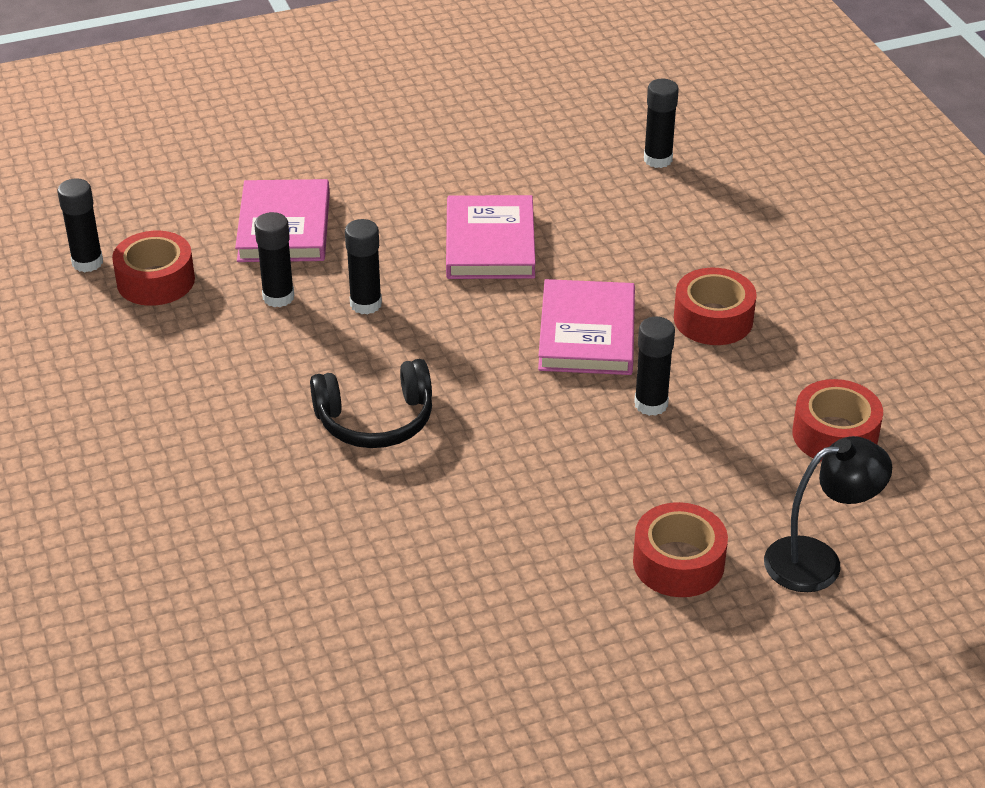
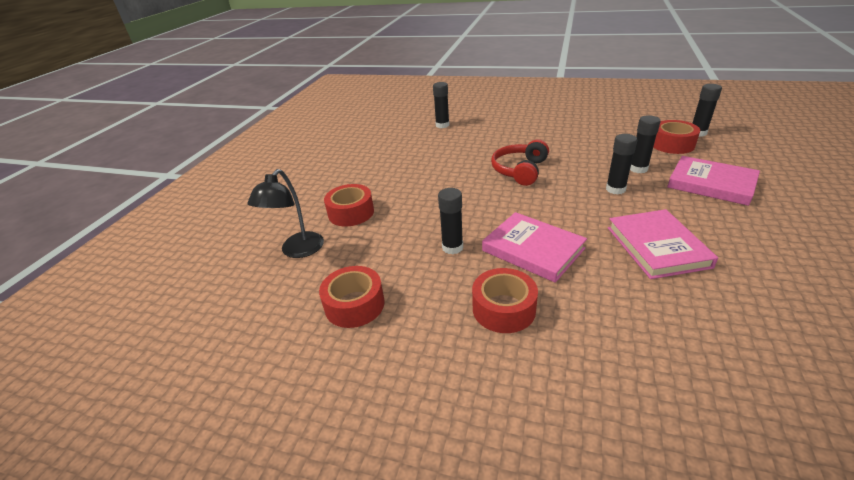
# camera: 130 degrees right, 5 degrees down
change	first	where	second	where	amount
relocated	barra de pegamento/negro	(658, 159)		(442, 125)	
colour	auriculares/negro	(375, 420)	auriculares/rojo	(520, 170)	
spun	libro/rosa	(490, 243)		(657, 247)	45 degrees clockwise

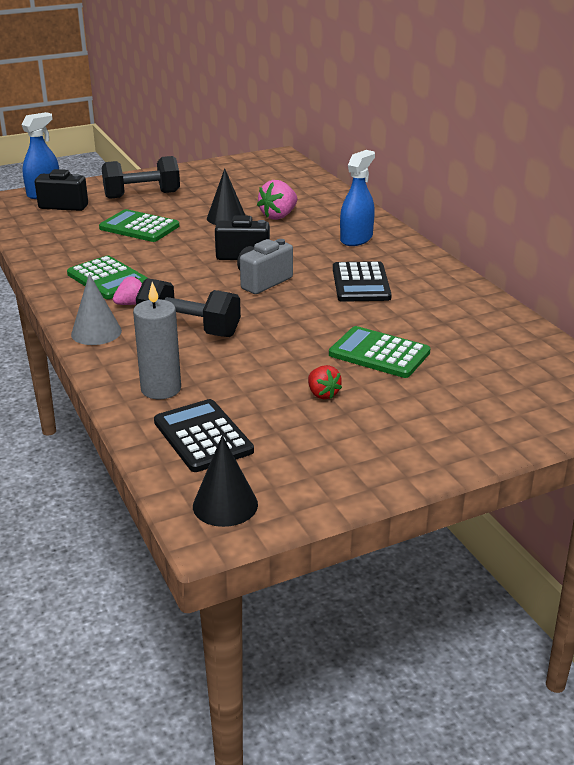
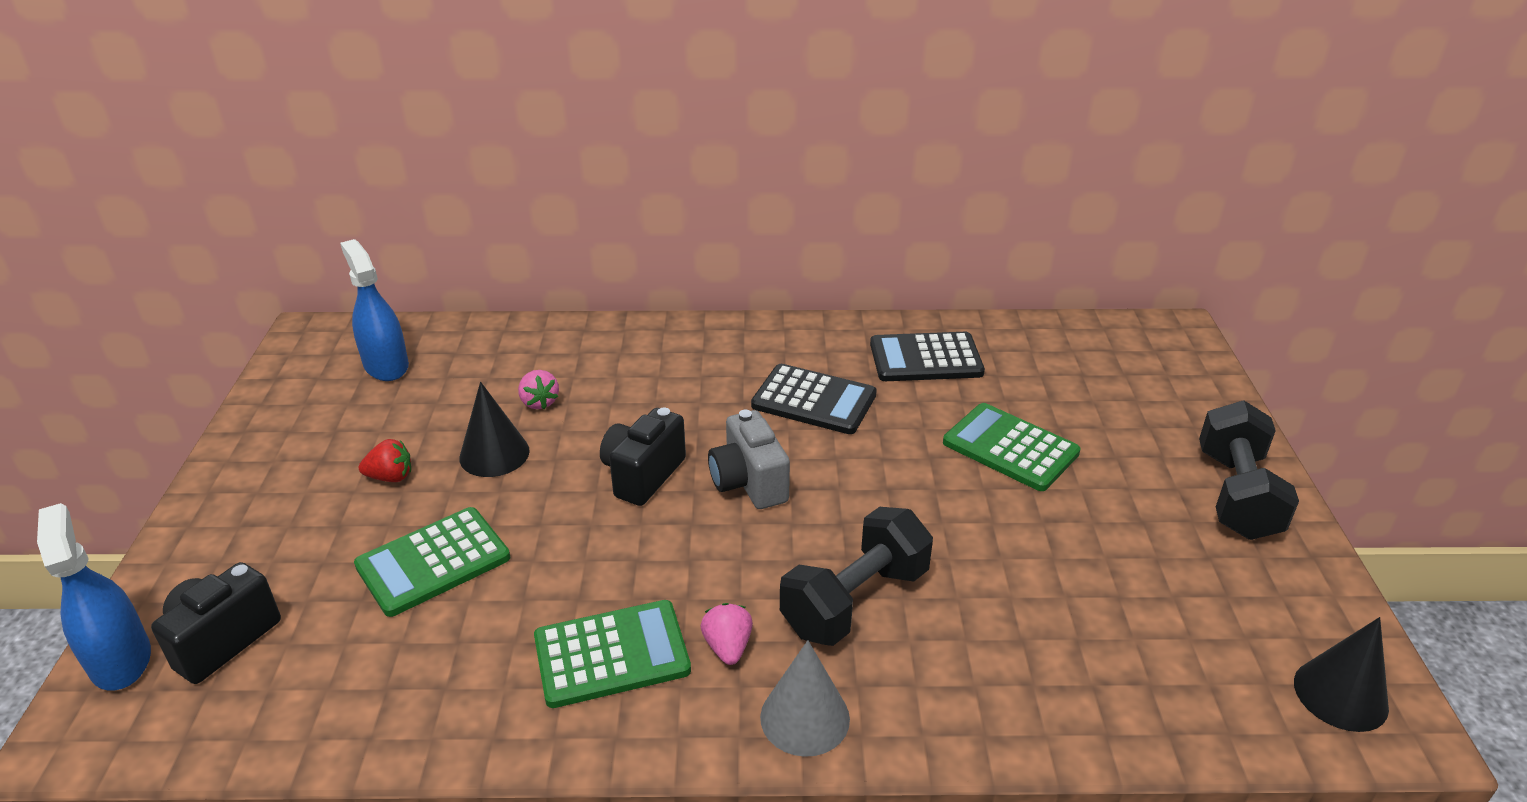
# camera: 65 degrees left, 5 degrees up
change	first	where	second	where	amount
relocated	pulverizador/azul	(356, 239)		(386, 365)	
relocated	fresa/rojo	(322, 394)		(390, 477)	
size	fresa/rosa	(278, 216)		(539, 402)	x0.63
relocated	calculadora/negro	(203, 436)		(925, 358)	
spun	calculadora/verde	(379, 353)		(1010, 448)	75 degrees clockwise
relocated	mancuerna/negro	(142, 195)		(1236, 495)	
missing	vela/gris	(161, 389)			

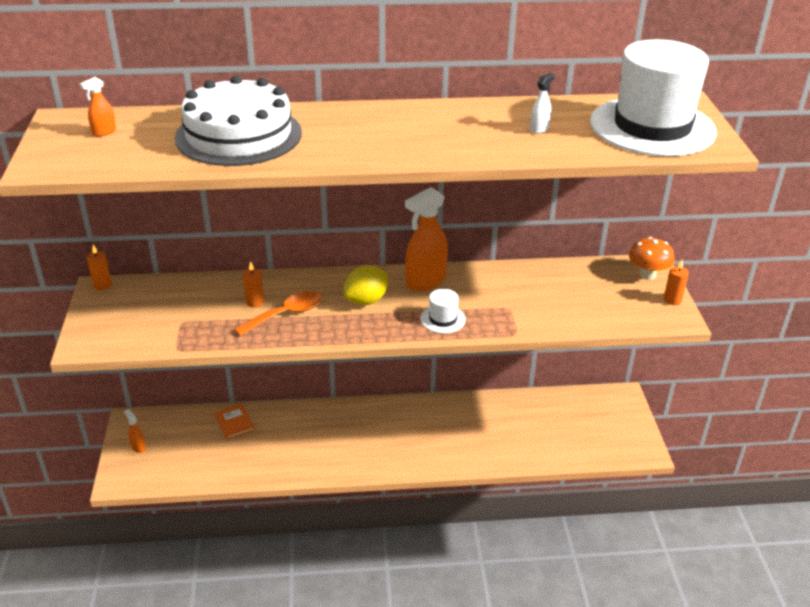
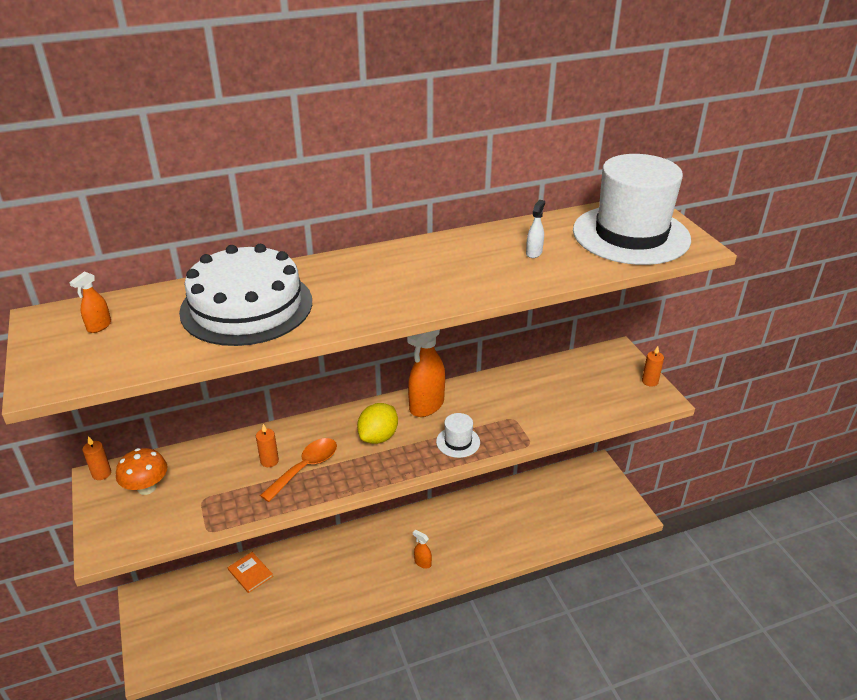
# camera: 15 degrees left, 0 degrees up
change	first	where	second	where	amount
relocated	seta/naranja	(647, 275)		(146, 487)	
relocated	pulverizador/naranja	(138, 447)		(422, 562)	

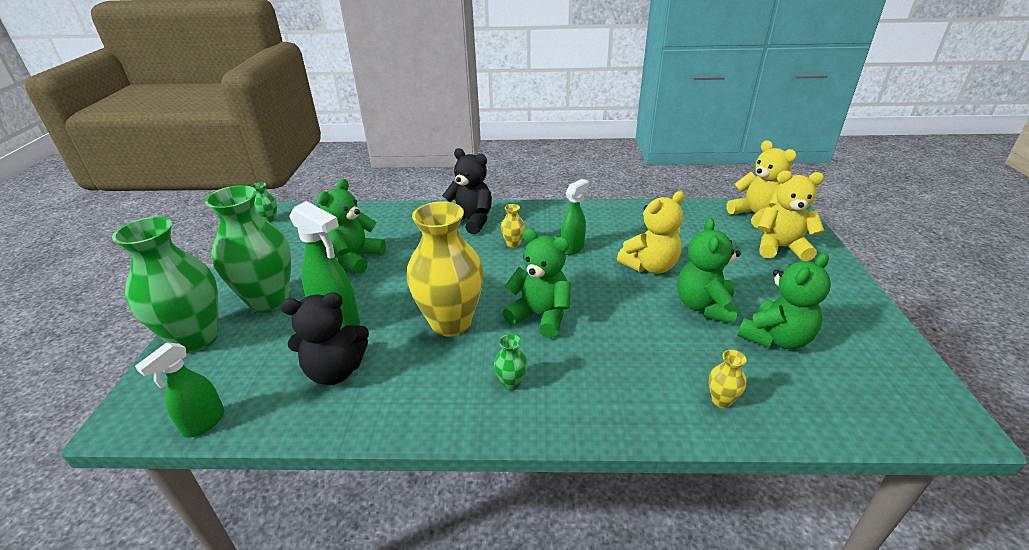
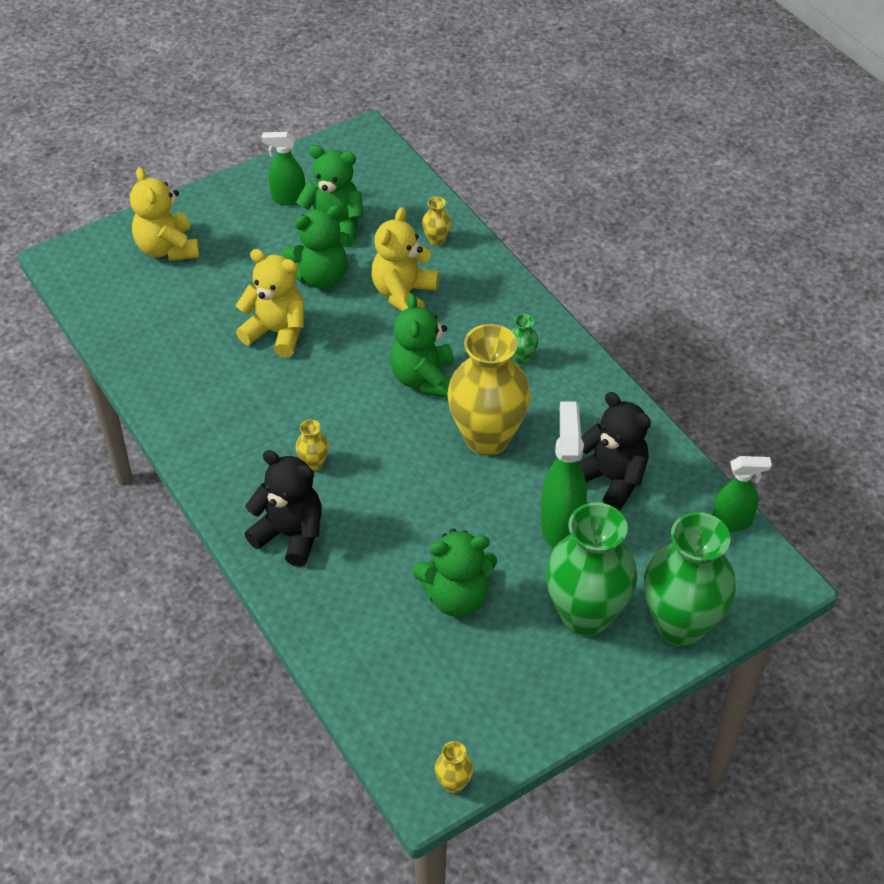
# camera: 125 degrees left, 15 degrees up
change	first	where	second	where	amount
spun	osito/negro	(471, 221)		(290, 534)	120 degrees clockwise
relocated	pulverizador/verde	(572, 248)		(288, 198)	
relocated	osito/amarillo	(756, 215)		(403, 294)	
colour	florero/verde	(270, 219)	florero/amarillo	(453, 783)	

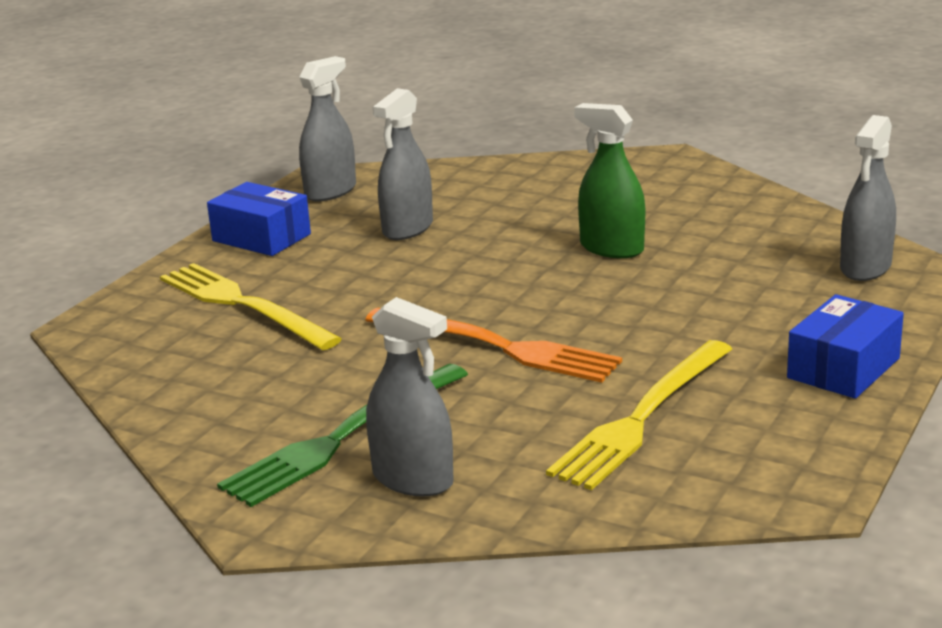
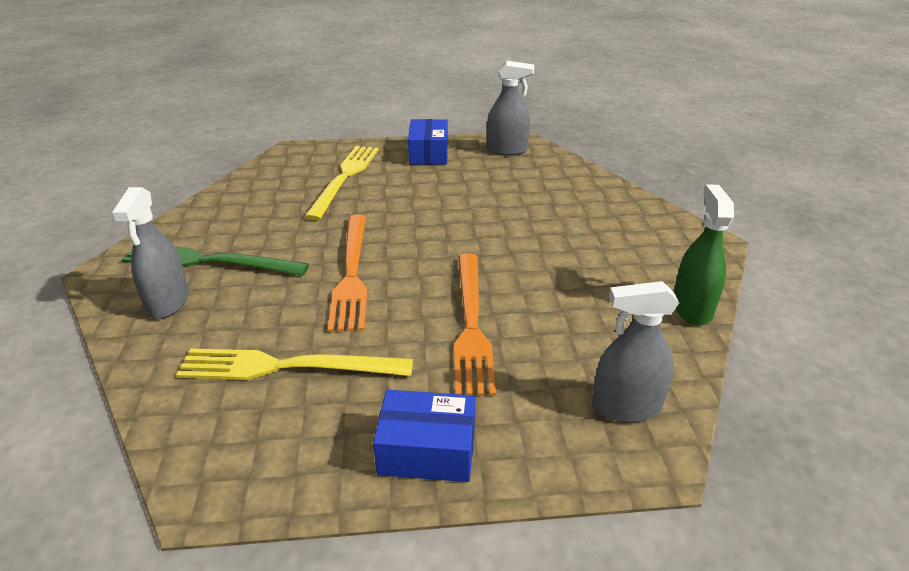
# camera: 55 degrees right, 10 degrees up
change	first	where	second	where	amount
appeared			tenedor/naranja	(471, 324)	
relocated	pulverizador/verde	(611, 248)		(692, 308)	
missing	pulverizador/gris	(408, 228)			

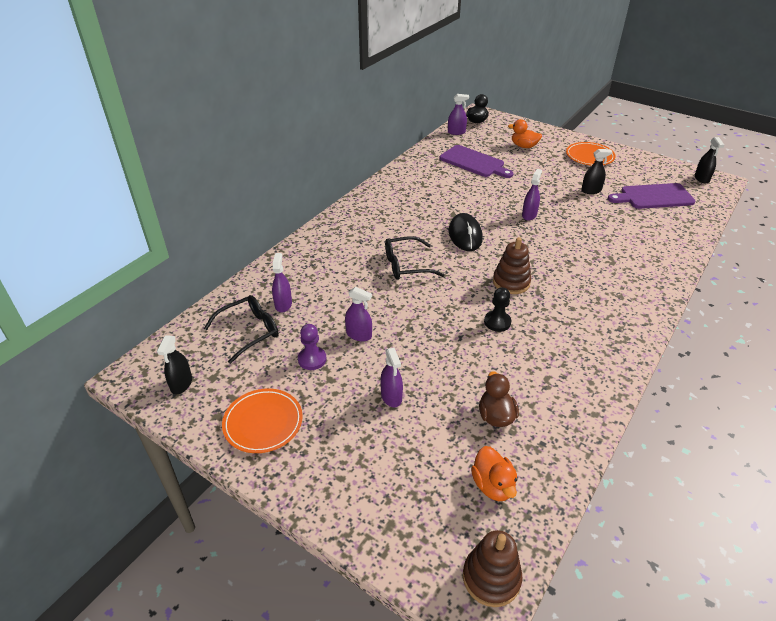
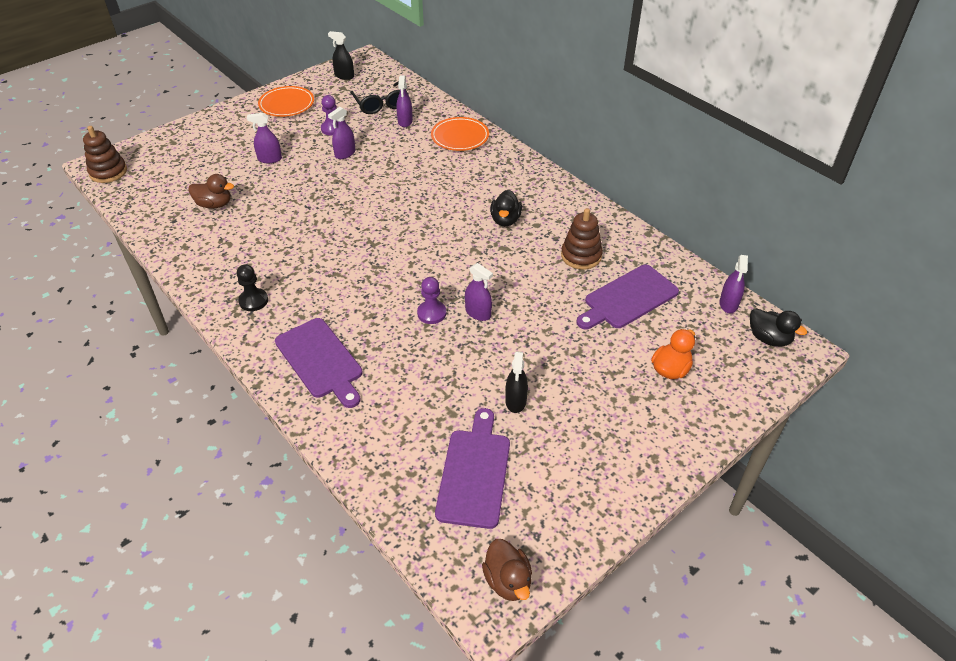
# camera: 105 degrees right, 5 degrees up
change	first	where	second	where	amount
relocated	peón/negro	(497, 322)		(253, 301)	
appeared			tabla de cortar/morado	(321, 360)	
spun	pulverizador/morado	(283, 304)		(405, 121)	75 degrees clockwise
appeared			peón/morado	(431, 313)	
relocated	plato/naranja	(589, 156)		(460, 137)	
exchanged	pulverizador/negro	(701, 178)	pato/marrón	(508, 581)	
appeared			pato/negro	(505, 220)	
relocated	juguete apilable/marrón	(511, 282)		(581, 256)	
missing	gafas/negro	(406, 265)			
missing	ratón/negro	(465, 235)			
missing	pato/naranja	(493, 485)			

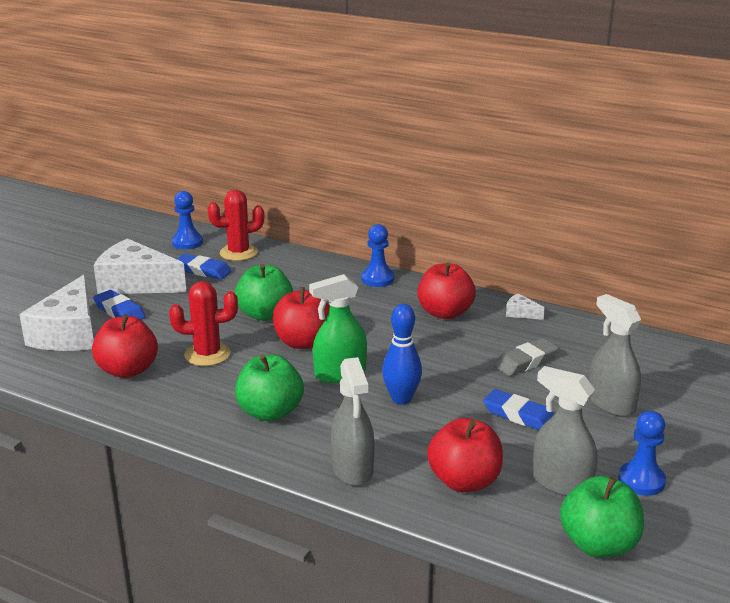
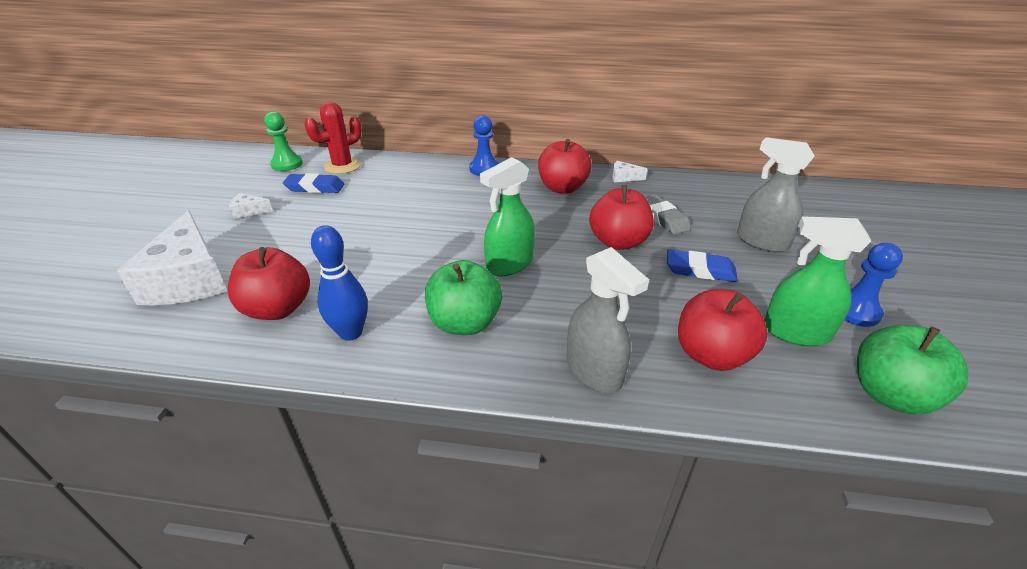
# camera: 20 degrees left, 10 degrees up
change	first	where	second	where	amount
size	queso/blanco	(136, 283)		(249, 211)	x0.41
colour	peón/azul	(187, 242)	peón/verde	(287, 164)	
relocated	bolo/azul	(401, 399)		(351, 332)	
relocated	manzana/rojo	(303, 342)		(618, 242)	
spun	goma de borrar/gris	(526, 361)		(662, 218)	60 degrees counterclockwise
colour	pulverizador/gris	(561, 483)	pulverizador/verde	(795, 332)	
missing	goma de borrar/azul	(119, 311)			
missing	cactus/rojo	(207, 354)			
missing	manzana/verde	(265, 314)			

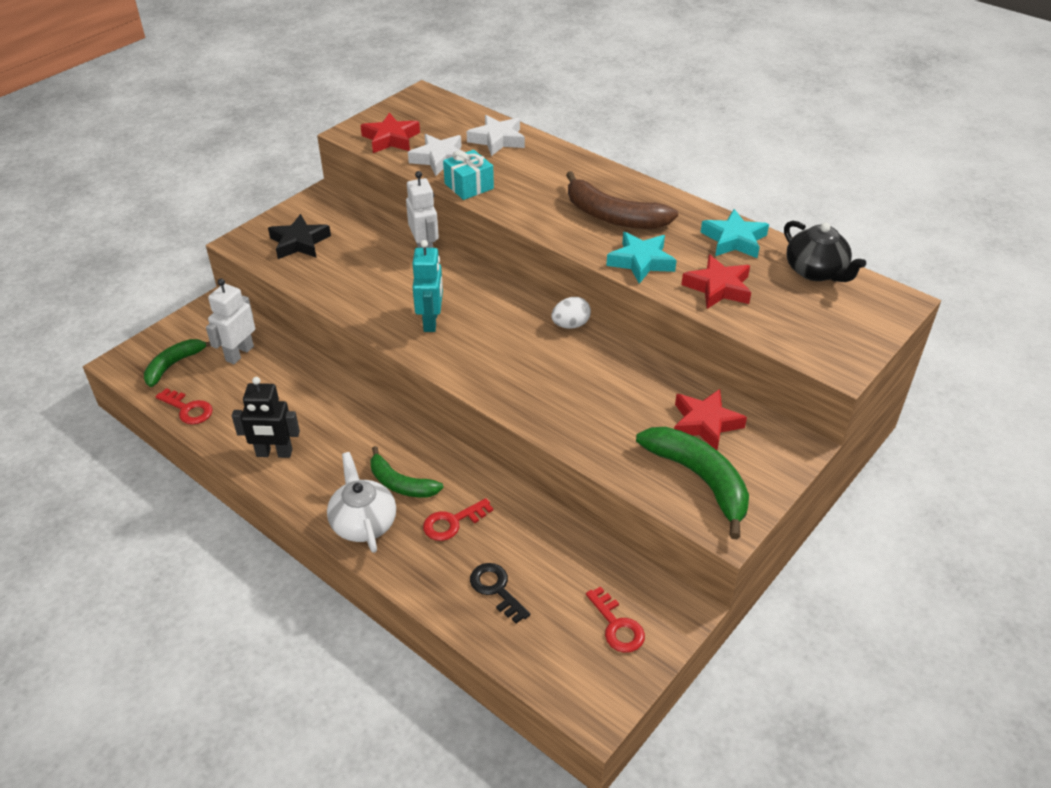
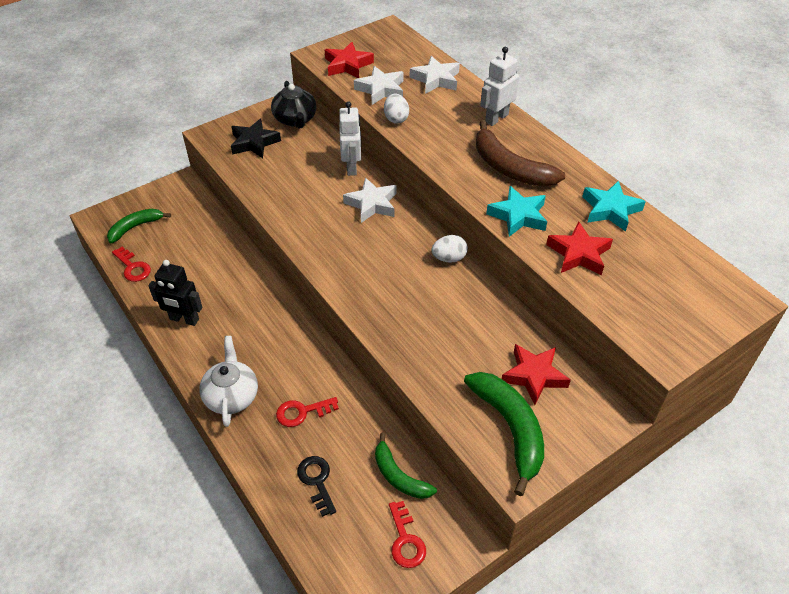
# camera: 15 degrees right, 5 degrees up
change	first	where	second	where	amount
relocated	tetera/negro	(816, 271)		(295, 119)	
appeared			estrella/blanco	(372, 204)	
relocated	plátano/verde	(400, 484)		(399, 476)	
exchanged	regalo/turquesa	(469, 186)	huevo/blanco	(396, 119)	
relocated	robot/blanco	(239, 353)		(496, 118)	
missing	robot/turquesa	(431, 321)			

